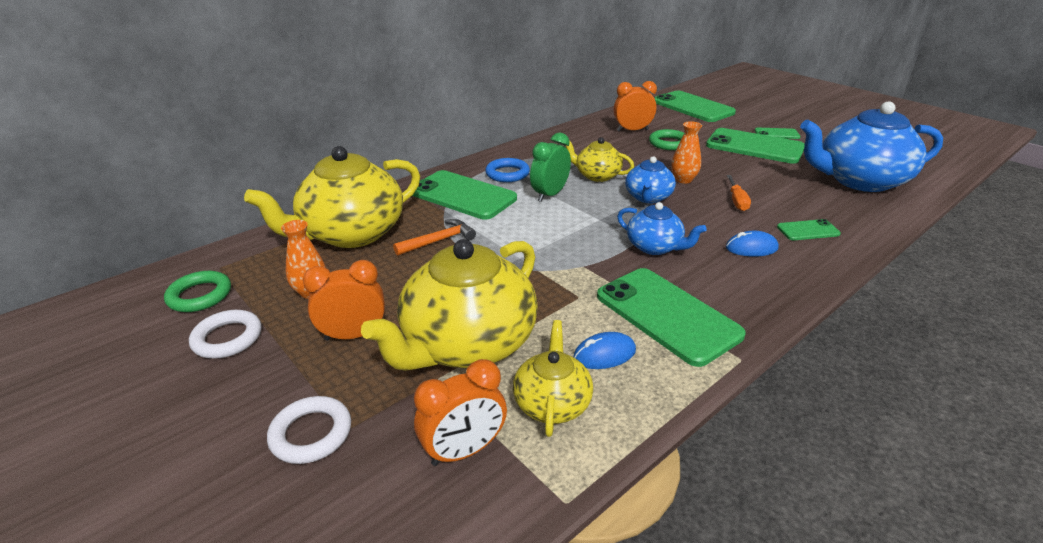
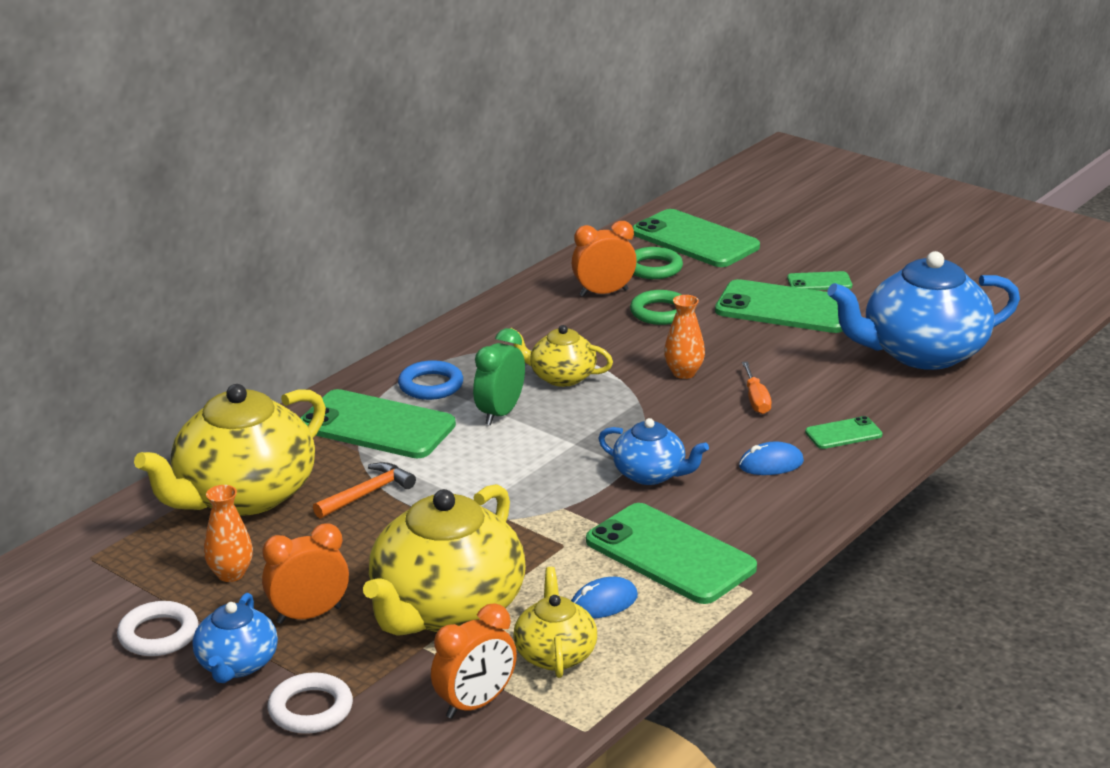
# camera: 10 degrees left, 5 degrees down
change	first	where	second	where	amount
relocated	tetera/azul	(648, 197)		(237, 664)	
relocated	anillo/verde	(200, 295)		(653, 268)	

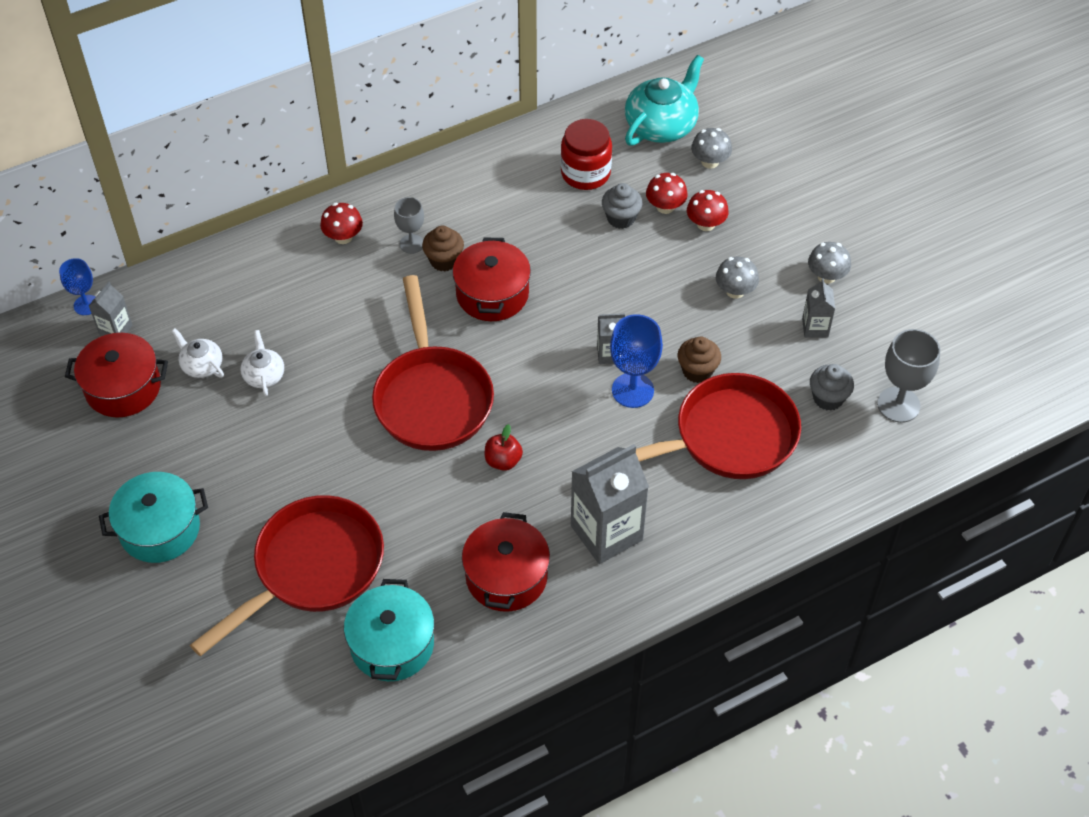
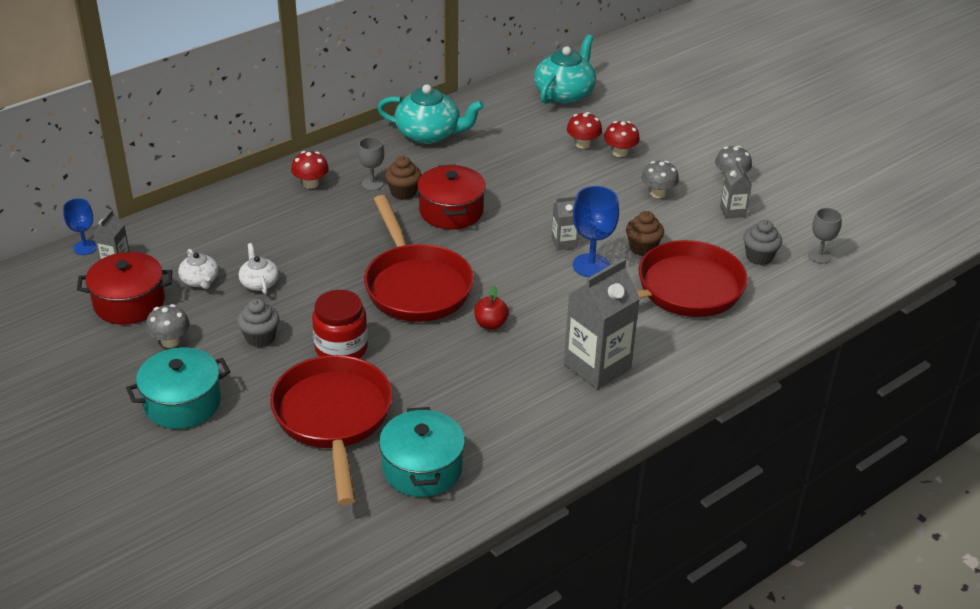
# camera: 10 degrees left, 15 degrees down
change	first	where	second	where	amount
relocated	seta/gris	(710, 162)		(170, 341)	
spun	tetera/blanco	(201, 365)		(200, 281)	150 degrees counterclockwise
relocated	magdalena/gris	(621, 218)		(260, 338)	
spun	sartén/rojo	(312, 569)		(333, 419)	45 degrees counterclockwise
relocated	tarro/rojo	(585, 173)		(341, 348)	
appeared			tetera/turquesa	(429, 134)	
size	copa/gris	(898, 405)		(819, 256)	x0.62
missing	olla/rojo	(506, 576)			

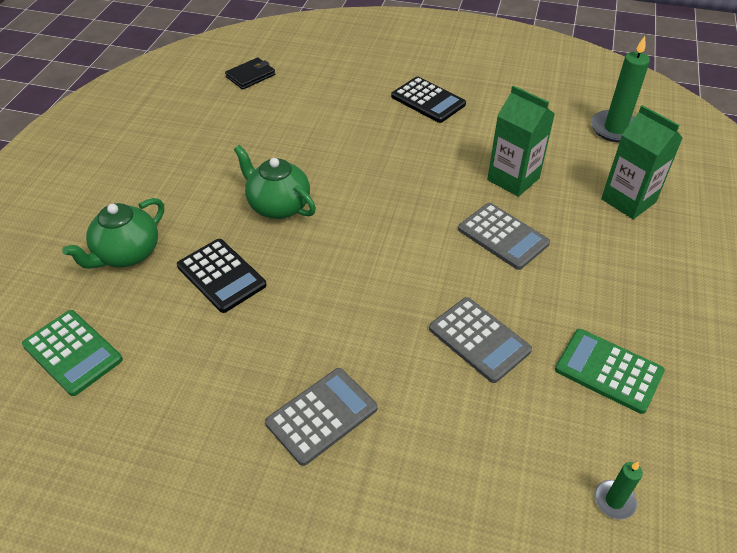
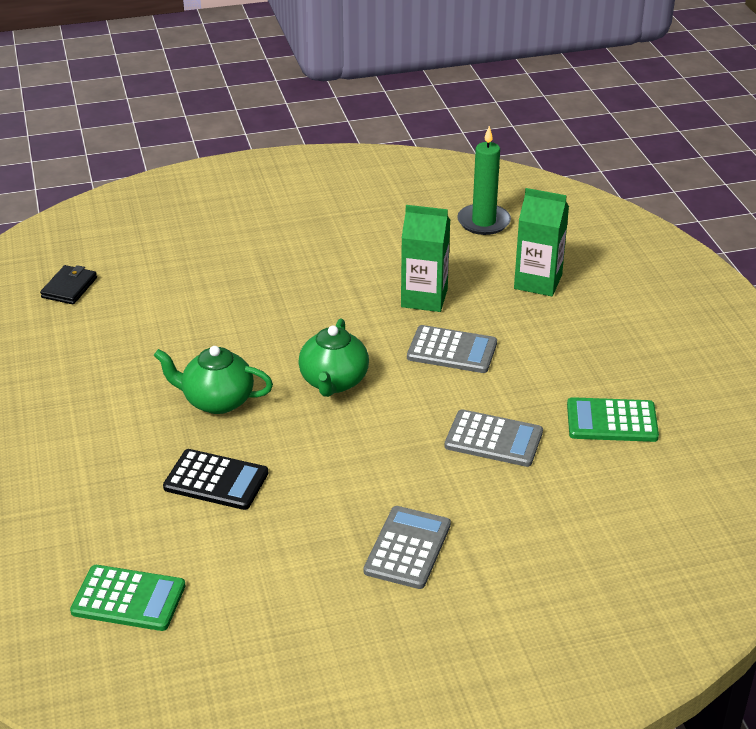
# camera: 30 degrees left, 10 degrees down
change	first	where	second	where	amount
relocated	tetera/verde	(127, 254)		(333, 382)	
missing	calculadora/negro	(428, 100)			
missing	vela/verde	(614, 501)			

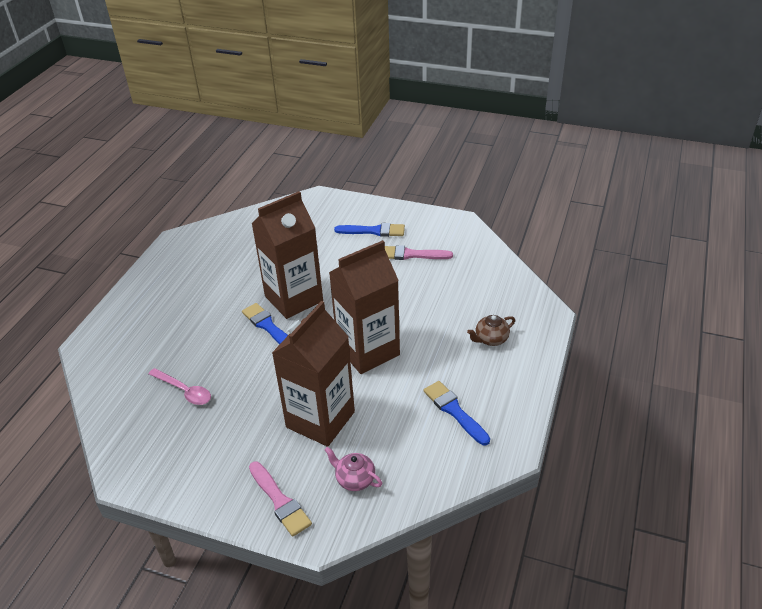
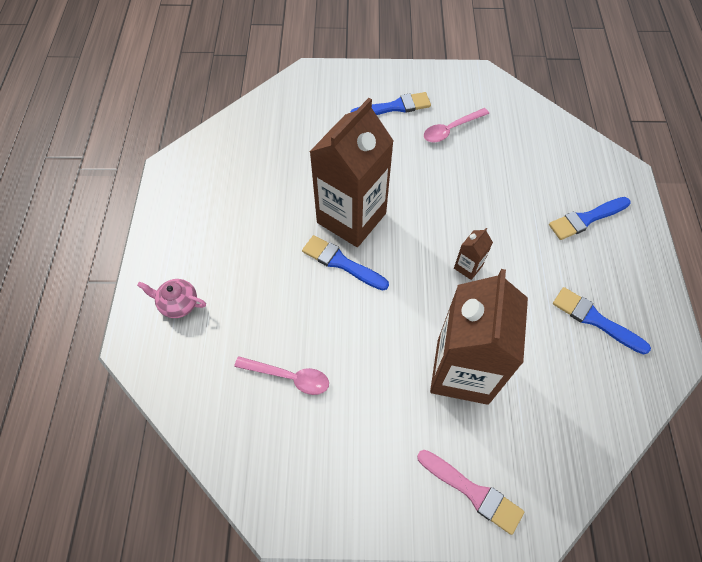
# camera: 20 degrees left, 20 degrees up
change	first	where	second	where	amount
relocated	tetera/rosa	(354, 479)		(178, 304)	
exchanged	pincel/rosa	(411, 255)	cuchara/rosa	(451, 129)	
size	cartón de leche/marrón	(368, 351)		(468, 267)	x0.40
exchanged	tetera/marrón	(491, 339)	pincel/azul	(586, 219)	

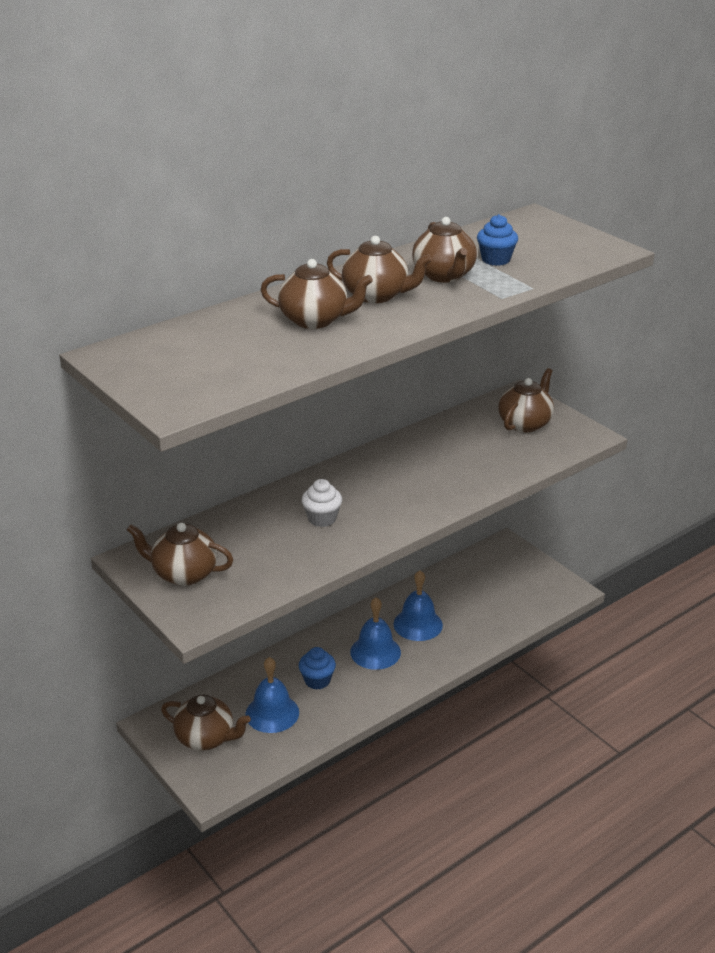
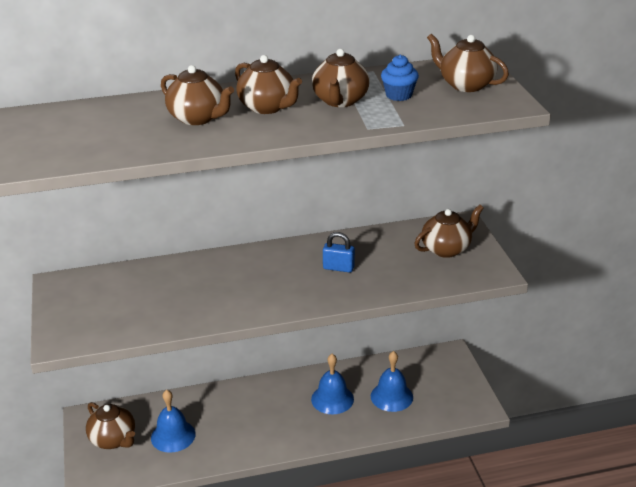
# camera: 25 degrees right, 0 degrees up
change	first	where	second	where	amount
appeared			candado/azul	(338, 268)	
relocated	campana/azul	(375, 652)		(391, 396)	
relocated	tetera/marrón	(183, 574)		(465, 85)	
missing	magdalena/azul	(317, 680)			
missing	magdalena/blanco	(322, 518)			

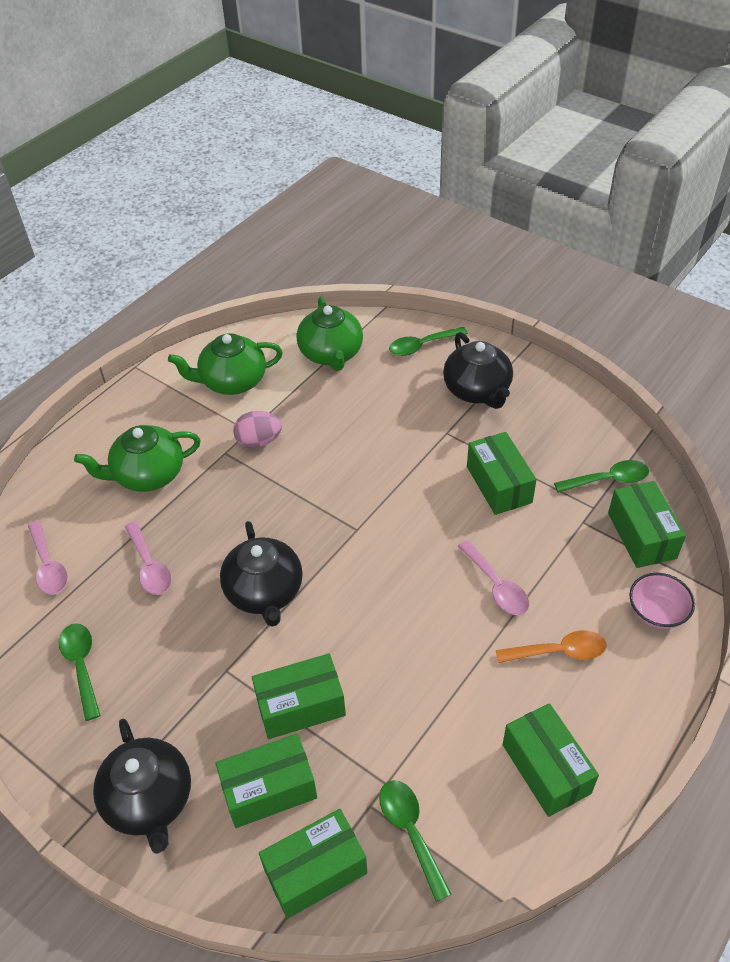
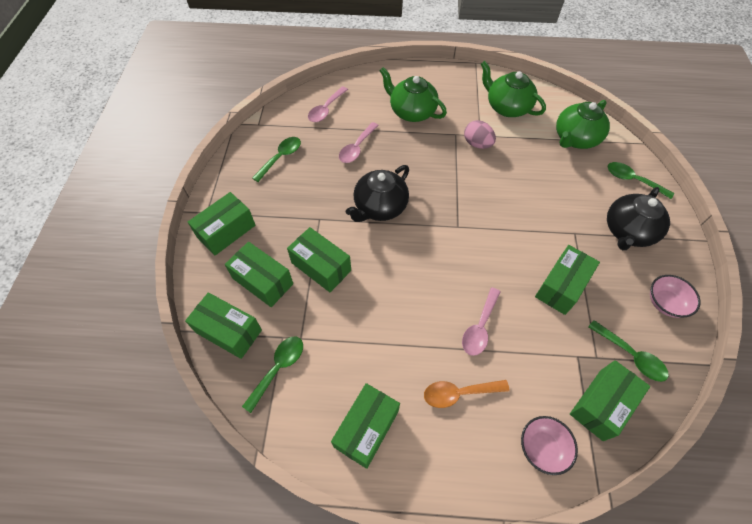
# camera: 55 degrees right, 10 degrees up
change	first	where	second	where	amount
exchanged	tetera/negro	(149, 800)	caja/verde	(226, 231)	
spun	cuchara/naranja	(559, 651)		(459, 393)	120 degrees clockwise
appeared			cuenco/rosa	(665, 303)	

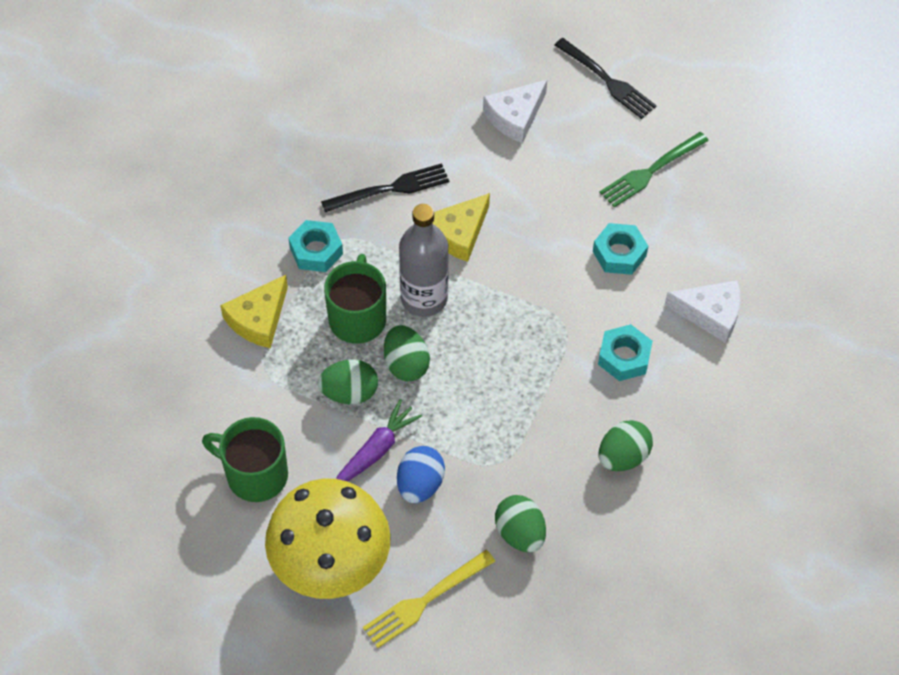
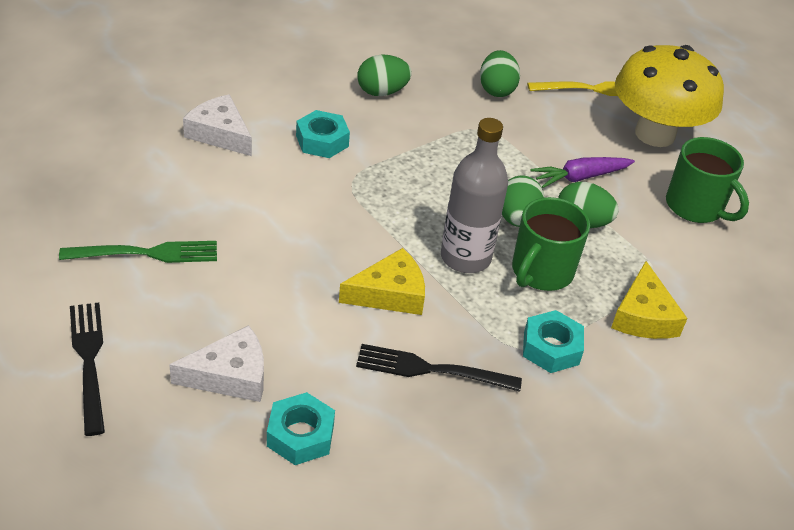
# camera: 155 degrees left, 15 degrees down
change	first	where	second	where	amount
relocated	tuerca/turquesa	(619, 253)		(300, 435)	
spun	queso/amarillo	(258, 319)		(643, 316)	120 degrees clockwise
missing	huevo/azul	(420, 484)			

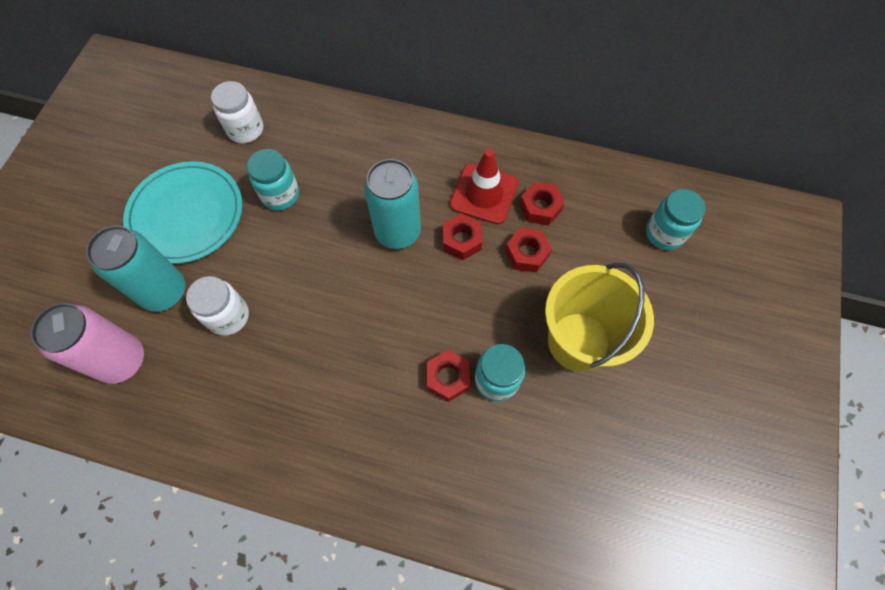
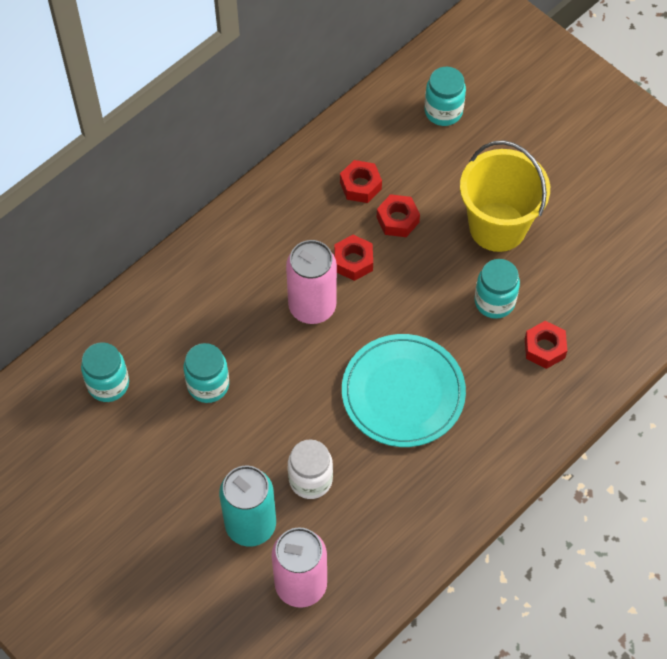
# camera: 60 degrees left, 5 degrees down
change	first	where	second	where	amount
colour	tarro/blanco	(246, 130)	tarro/turquesa	(108, 384)	
colour	lata/turquesa	(397, 232)	lata/rosa	(312, 306)	
relocated	plato/turquesa	(186, 214)		(403, 393)	
relocated	tuerca/rojo	(448, 378)		(544, 348)	
missing	cono de tráfico/rojo	(484, 194)			

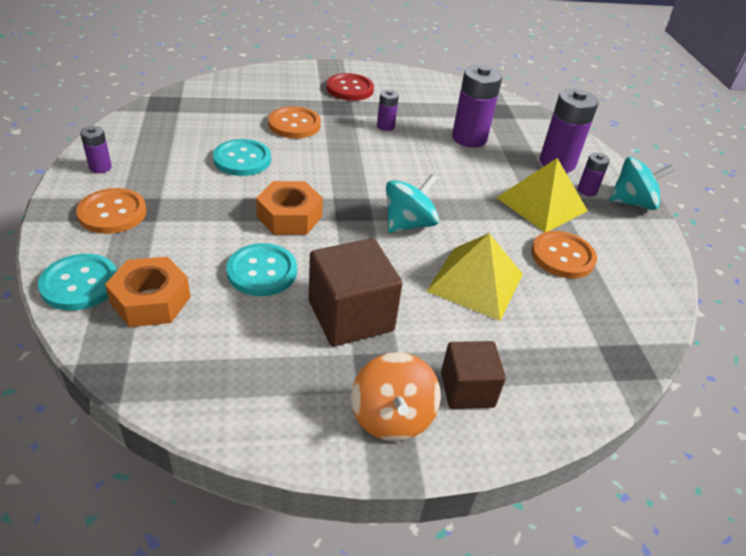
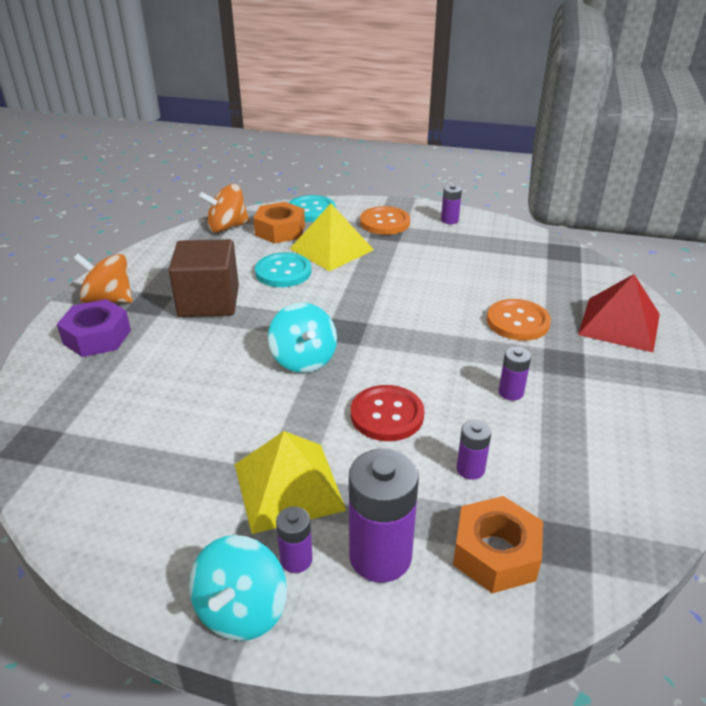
# camera: 115 degrees right, 5 degrees down
change	first	where	second	where	amount
exchanged	cubo/marrón	(467, 389)	tuerca/morado	(97, 337)	
appeared			peonza/naranja	(227, 227)	
relocated	pirámide/amarillo	(475, 282)		(332, 249)	
relocated	botón/rojo	(350, 89)		(387, 415)	
relocated	tuerca/naranja	(289, 217)		(495, 553)	
size	pila/morado	(469, 138)		(470, 469)	x0.51
appeared			pirámide/rojo	(619, 324)	
missing	botón/turquesa	(242, 159)			
missing	botón/naranja	(562, 256)			

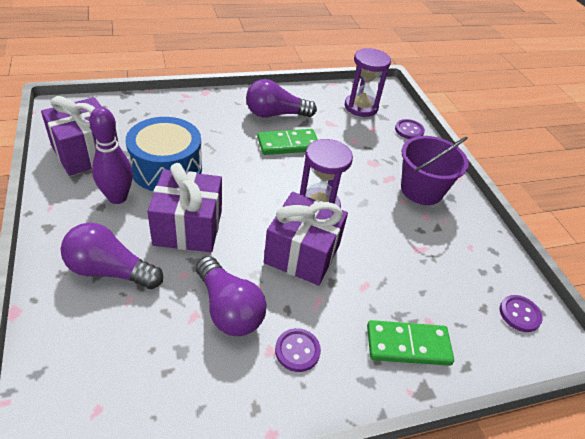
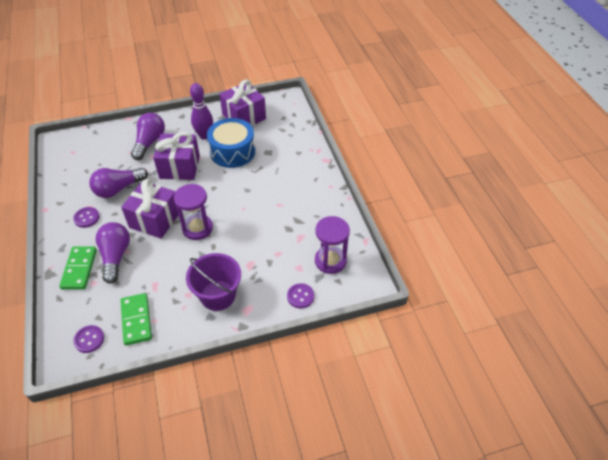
# camera: 95 degrees right, 5 degrees up
change	first	where	second	where	amount
relocated	bombilla/morado	(275, 114)		(115, 256)	
relocated	ficha de dominó/verde	(288, 144)		(136, 320)	

